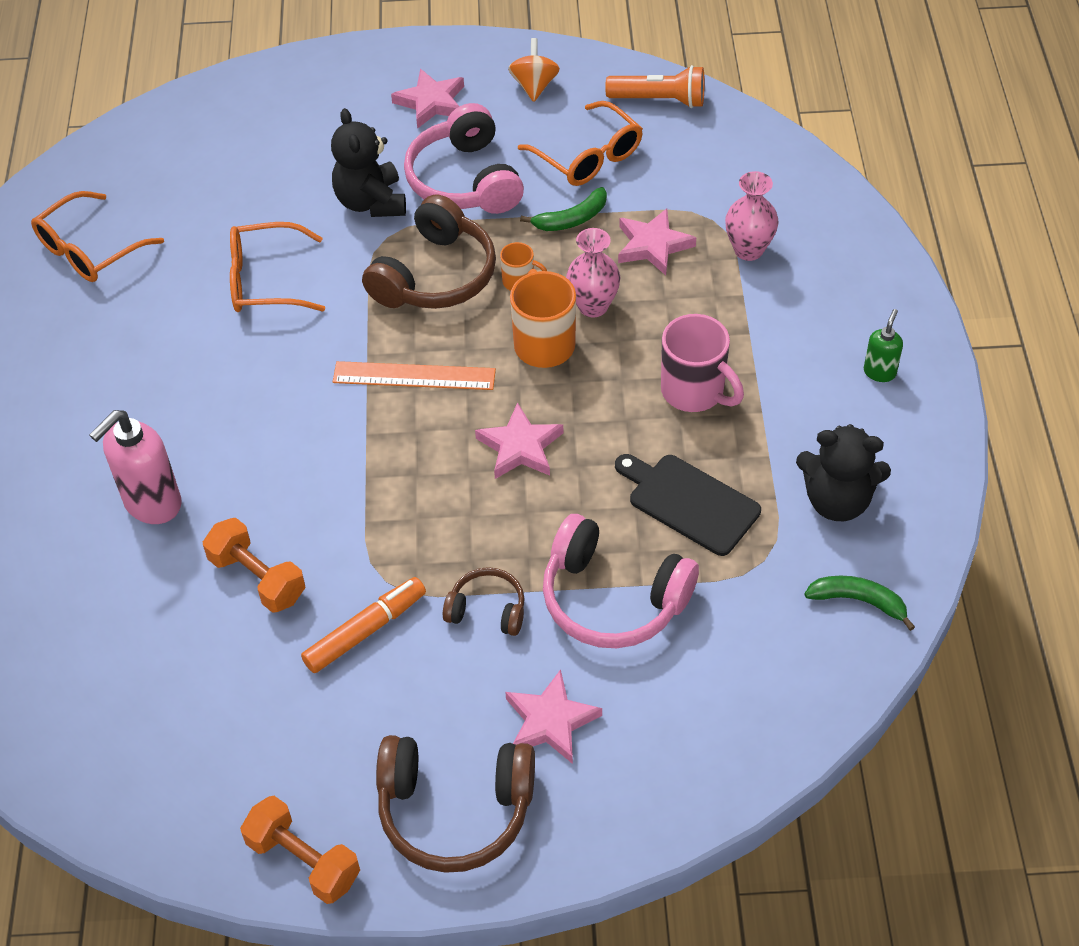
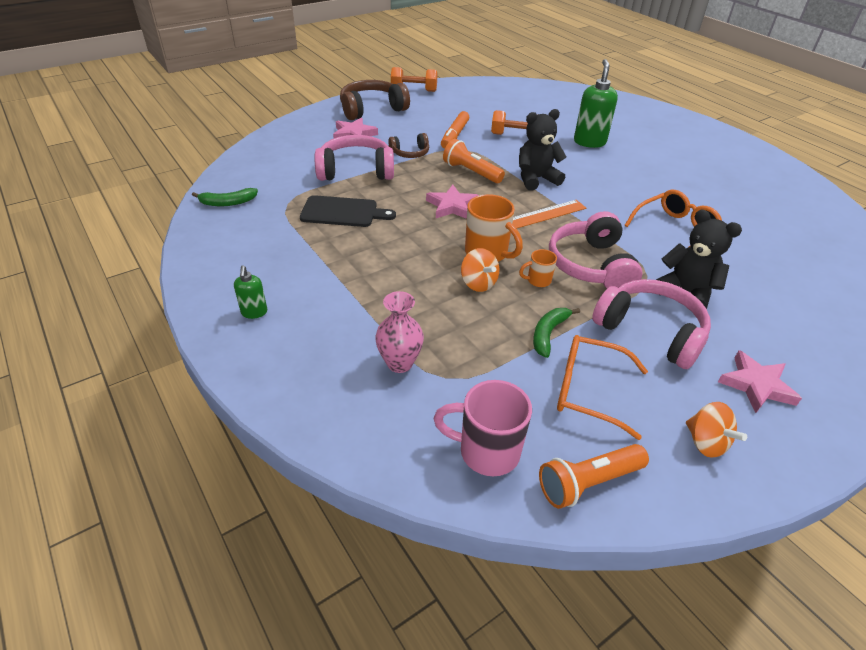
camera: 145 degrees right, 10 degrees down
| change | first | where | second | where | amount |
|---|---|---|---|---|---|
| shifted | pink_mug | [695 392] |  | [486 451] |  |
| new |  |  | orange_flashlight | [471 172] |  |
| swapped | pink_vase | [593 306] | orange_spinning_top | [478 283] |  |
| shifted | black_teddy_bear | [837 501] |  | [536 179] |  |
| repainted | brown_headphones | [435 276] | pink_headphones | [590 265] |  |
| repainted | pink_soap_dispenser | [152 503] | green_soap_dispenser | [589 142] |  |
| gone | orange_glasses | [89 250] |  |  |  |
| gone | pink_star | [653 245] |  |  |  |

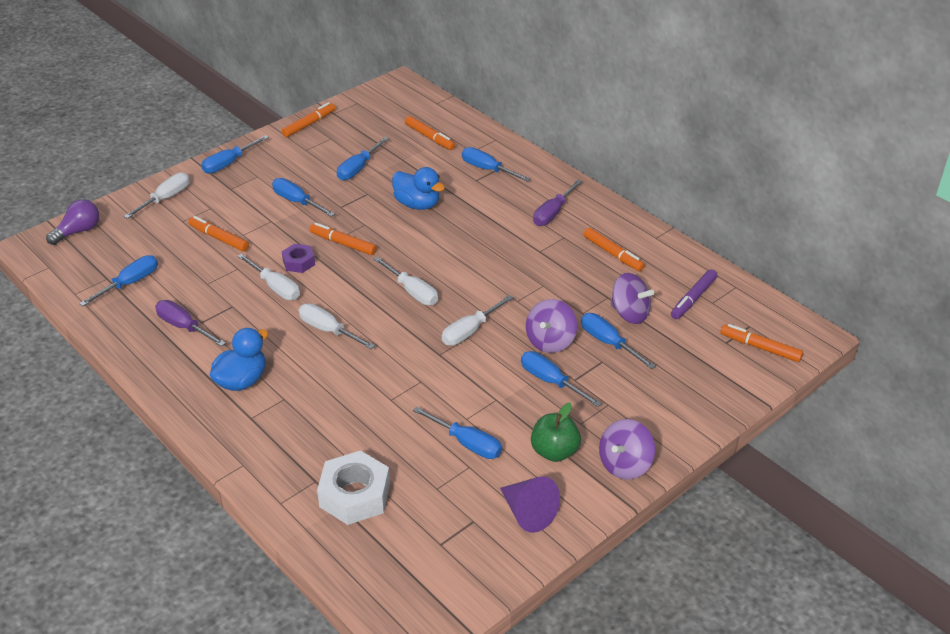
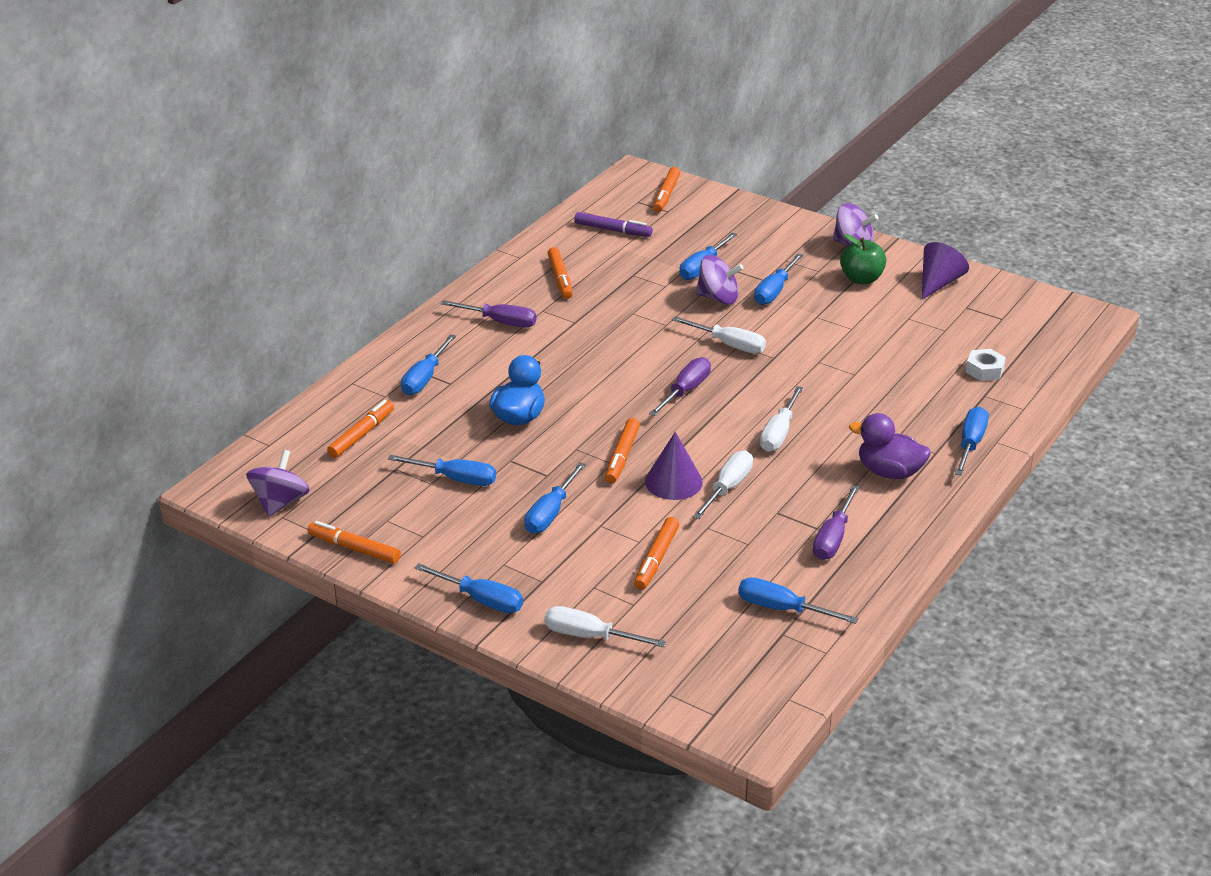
camera: 105 degrees left, 5 degrees down
| change | first | where | second | where | amount |
|---|---|---|---|---|---|
| shifted | purple_spinning_top | [630 313] |  | [280 502] |  |
| rotated | orange_marker | [613 254] |  | [560 278] | 135 degrees clockwise |
| swapped | purple_nut | [298 262] | purple_cone | [673 481] |  |
| repainted | white_screwdriver | [412 292] | purple_screwdriver | [686 390] |  |
| repainted | blue_duck | [242 381] | purple_duck | [889 472] |  |
| shifted | blue_screwdriver | [467 444] |  | [970 443] |  |
| scaled | white_nut | [355 495] |  | [984 370] | x0.56 |
| gone | purple_light_bulb | [78 231] |  |  |  |

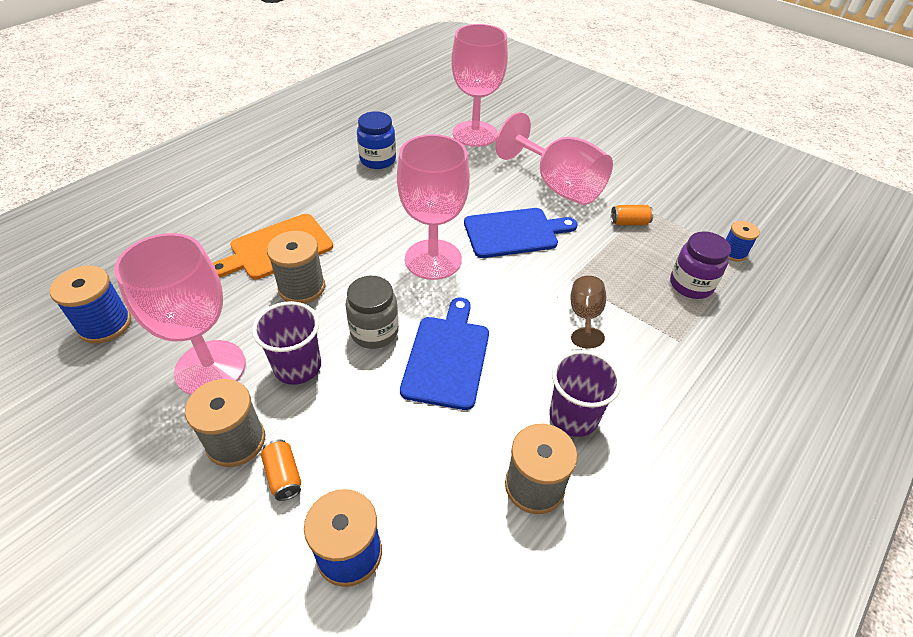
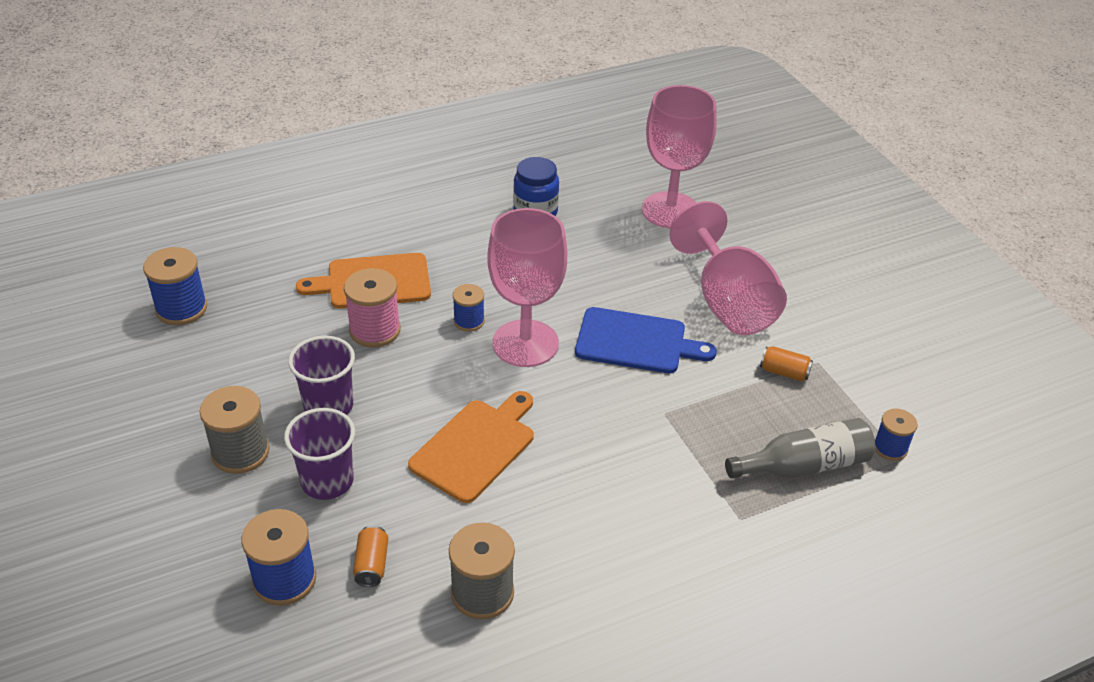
camera: 25 degrees right, 5 degrees down
| change | first | where | second | where | amount |
|---|---|---|---|---|---|
| shifted | purple_cup | [573 416] |  | [327 481] |  |
| repainted | grey_spool | [302 287] | pink_spool | [375 330] |  |
| shifted | orange_can | [284 476] |  | [372 564] |  |
| repainted | blue_cutting_board | [447 357] | orange_cutting_board | [476 447] |  |
| new |  |  | blue_spool | [469 321] |  |
| swapped | purple_jar | [691 285] | grey_bottle | [804 466] |  |
| gone | pink_goblet | [210 368] |  |  |  |
| gone | grey_jar | [374 332] |  |  |  |
| gone | brown_goblet | [584 316] |  |  |  |

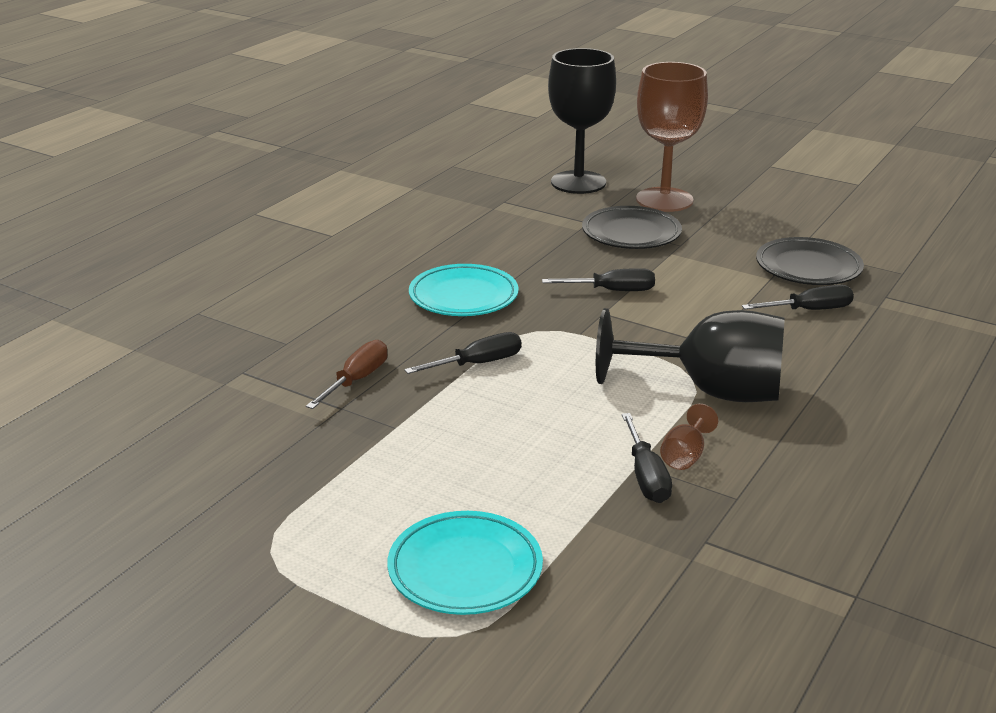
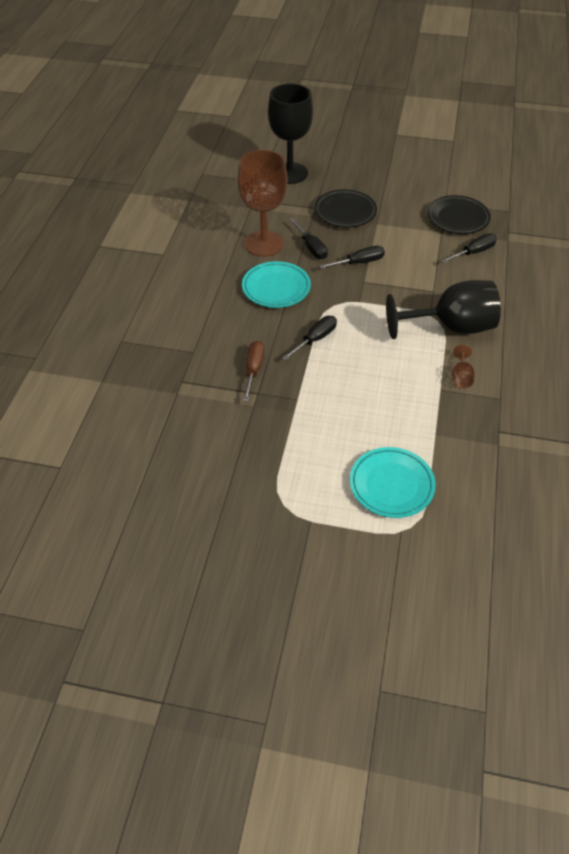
camera: 20 degrees left, 20 degrees up
| change | first | where | second | where | amount |
|---|---|---|---|---|---|
| shifted | brown_goblet | [664 200] |  | [264 244] |  |
| shifted | black_screwdriver | [646 476] |  | [311 247] |  |

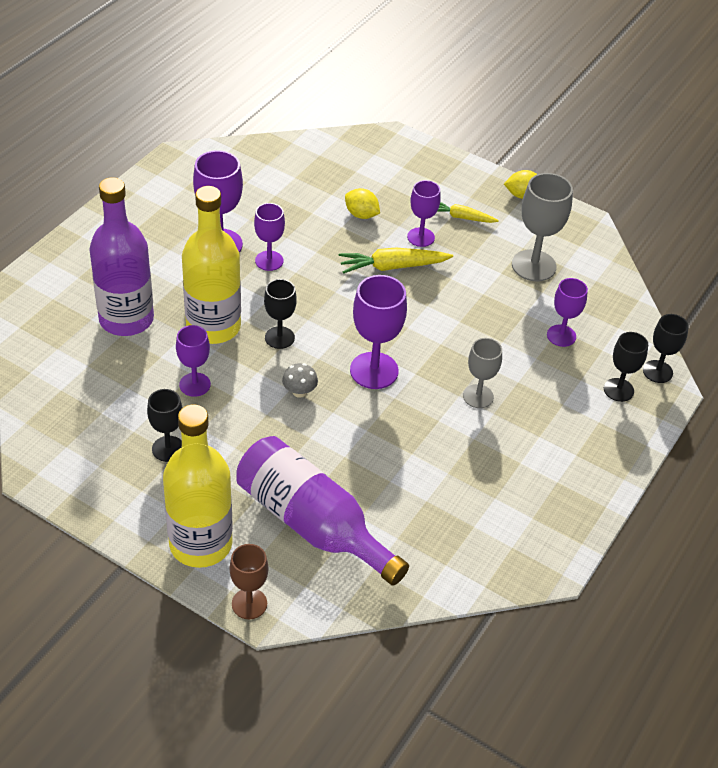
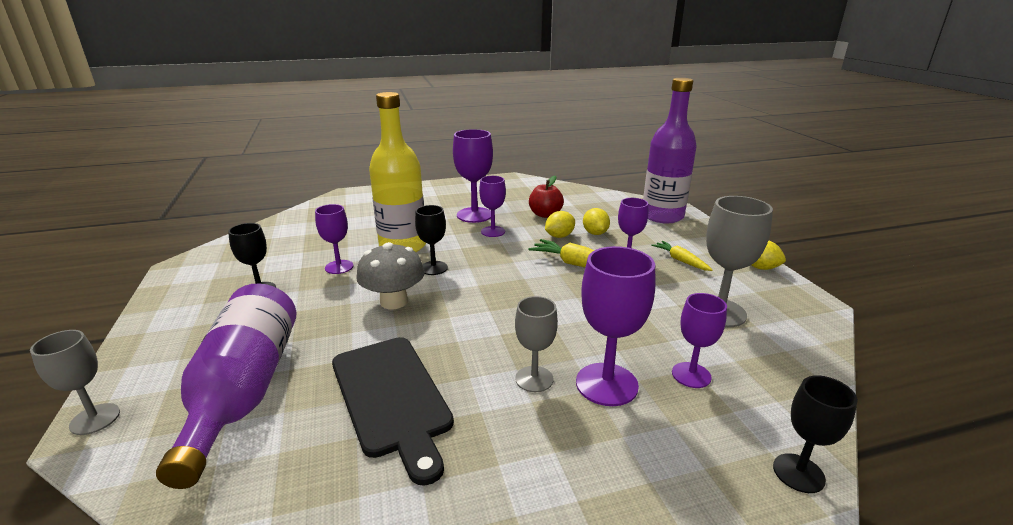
camera: 45 degrees right, 20 degrees down
| change | first | where | second | where | amount |
|---|---|---|---|---|---|
| repainted | brown_goblet | [249 604] | grey_goblet | [95 419] |  |
| new |  |  | black_cutting_board | [392 397] |  |
| scaled | grey_mushroom | [299 392] |  | [394 301] | x1.86 |
| new |  |  | red_apple | [545 214] |  |
| new |  |  | yellow_lemon | [559 236] |  |
| shifted | purple_goblet | [374 370] |  | [606 384] |  |
| shifted | purple_bottle | [126 319] |  | [662 216] |  |
| gone | yellow_bottle | [200 544] |  |  |  |
| gone | black_goblet | [618 390] |  |  |  |

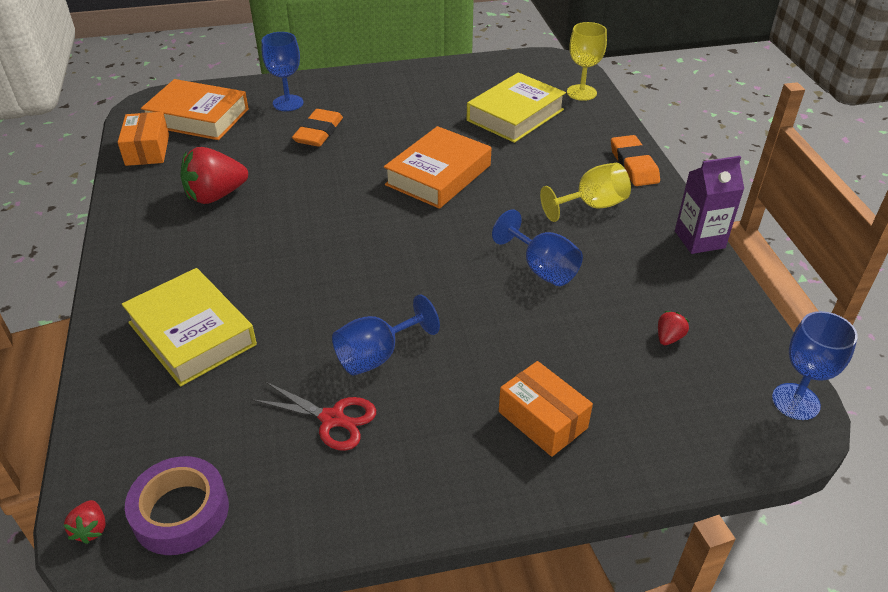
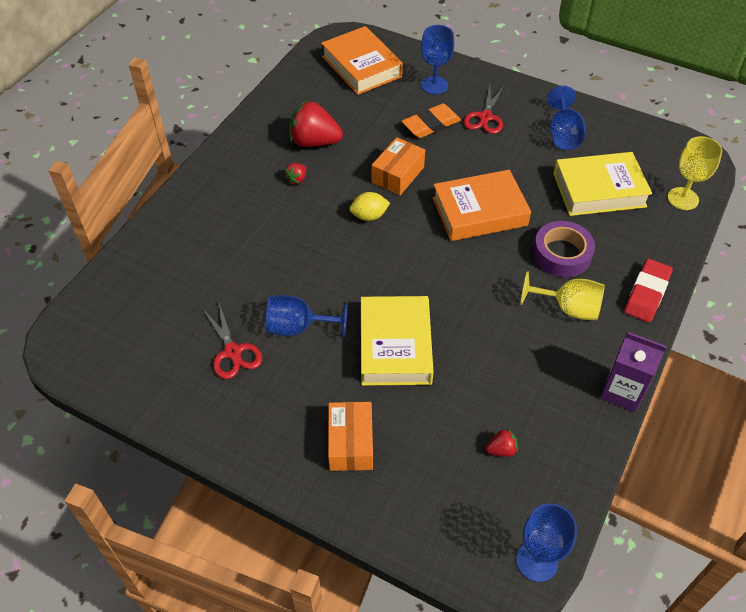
camera: 40 degrees right, 10 degrees up
| change | first | where | second | where | amount |
|---|---|---|---|---|---|
| shifted | red_strawberry | [91 529] |  | [297 179] |  |
| new |  |  | yellow_lemon | [369 216] |  |
| shifted | yellow_book | [192 334] |  | [395 346] |  |
| shifted | orange_box | [147 150] |  | [397 175] |  |
| new |  |  | red_scissors | [485 117] |  |
| shifted | purple_tape | [181 512] |  | [561 254] |  |
| shifted | blue_goblet | [542 269] |  | [563 135] |  |
| repainted | orange_eraser | [633 165] | red_eraser | [647 293] |  |

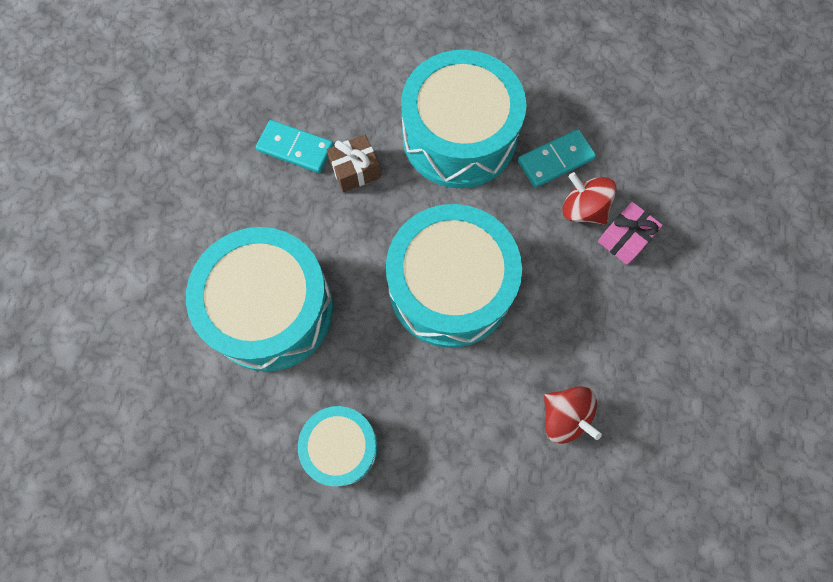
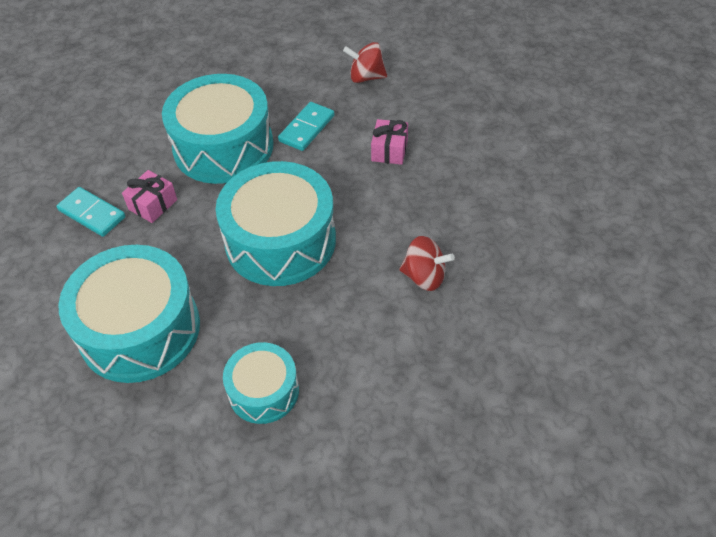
camera: 30 degrees left, 20 degrees down
| change | first | where | second | where | amount |
|---|---|---|---|---|---|
| rotated | turquoise_domino | [295 148] |  | [92 214] | 45 degrees clockwise |
| repainted | brown_gift | [355 170] | pink_gift | [153 204] |  |
| shifted | red_spinning_top | [583 209] |  | [366 77] |  |

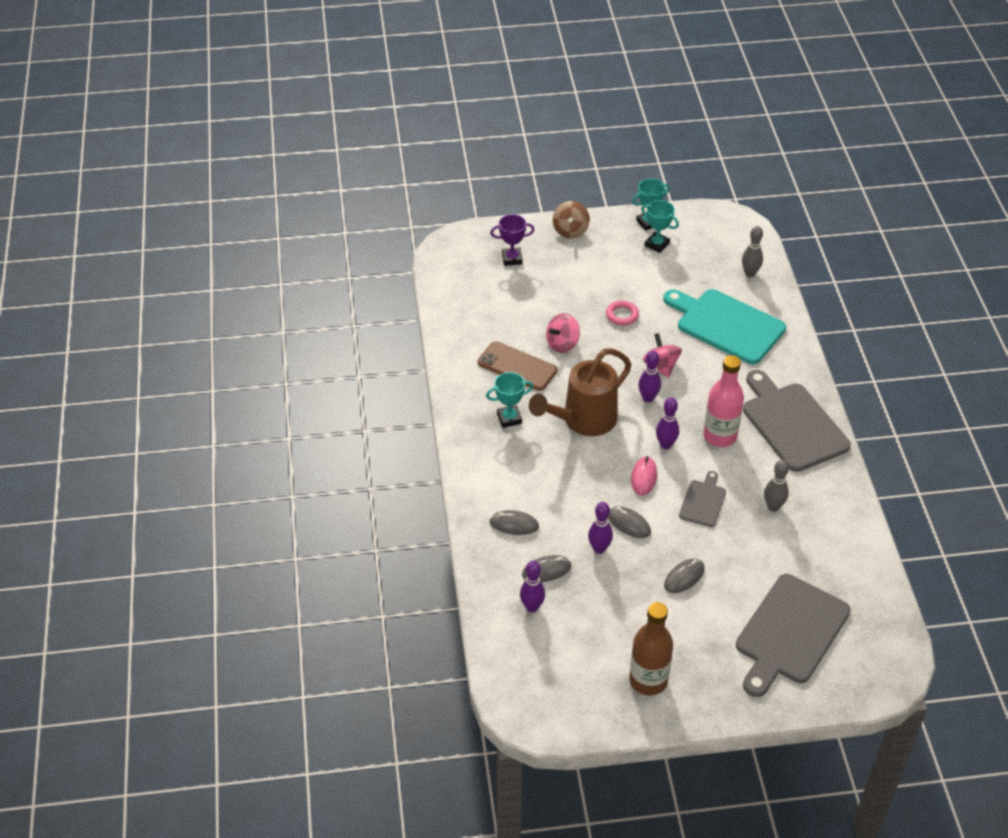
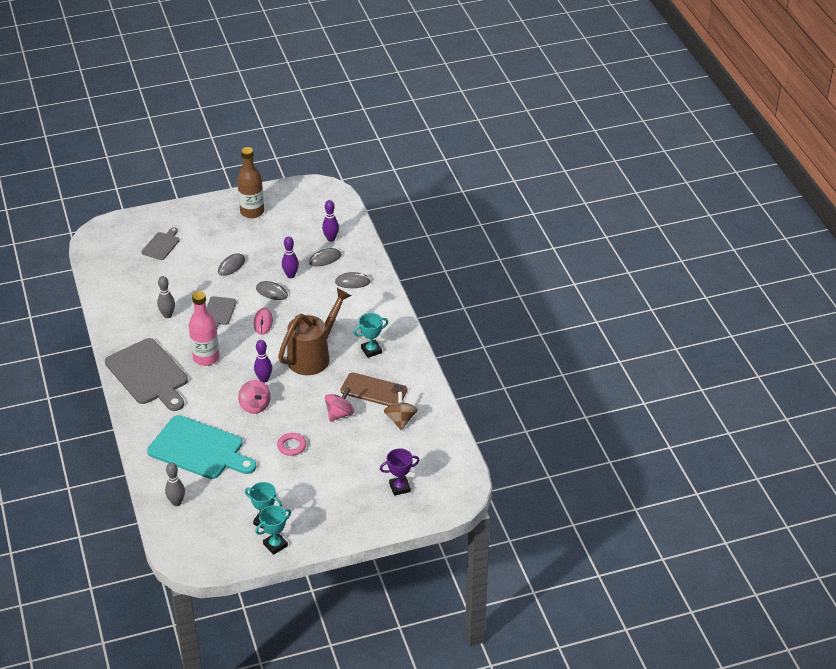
camera: 170 degrees right, 5 degrees down
| change | first | where | second | where | amount |
|---|---|---|---|---|---|
| scaled | grey_cutting_board | [790 633] |  | [161 245] | x0.50 |
| shifted | brown_spinning_top | [570 230] |  | [400 420] |  |
| gone | purple_bowling_pin | [665 445] |  |  |  |

